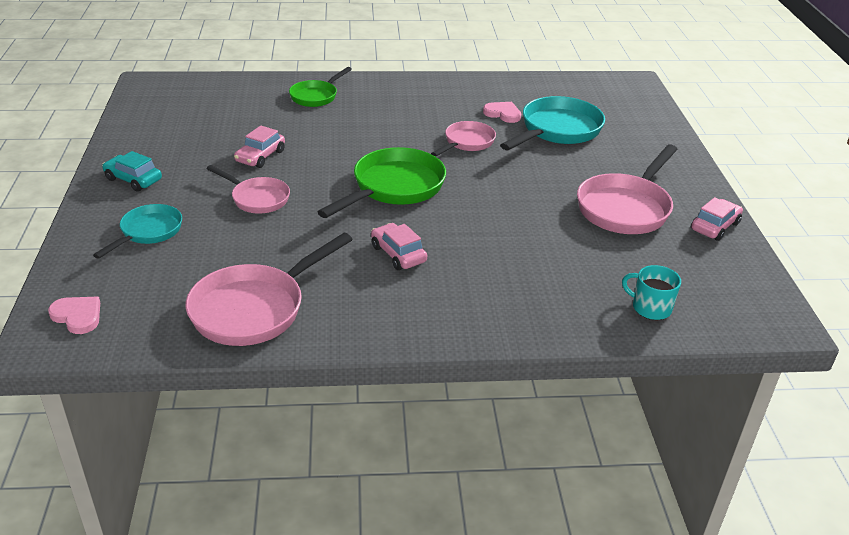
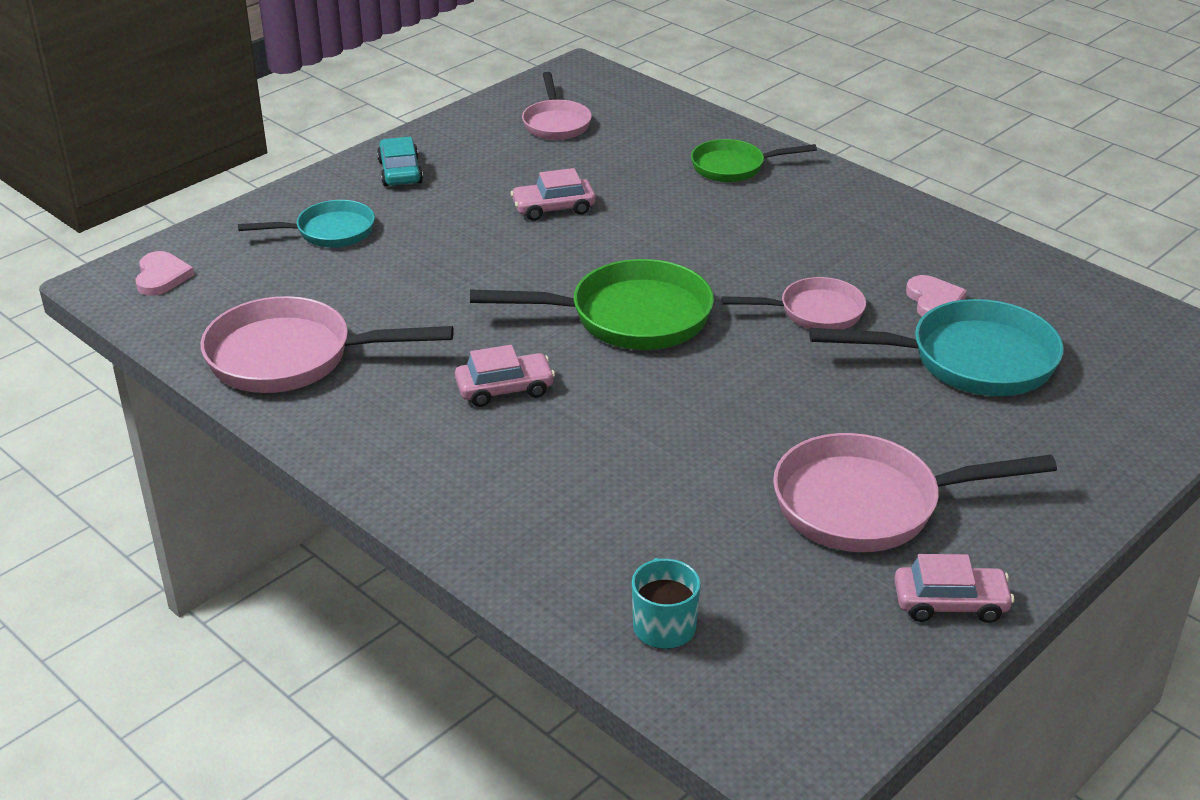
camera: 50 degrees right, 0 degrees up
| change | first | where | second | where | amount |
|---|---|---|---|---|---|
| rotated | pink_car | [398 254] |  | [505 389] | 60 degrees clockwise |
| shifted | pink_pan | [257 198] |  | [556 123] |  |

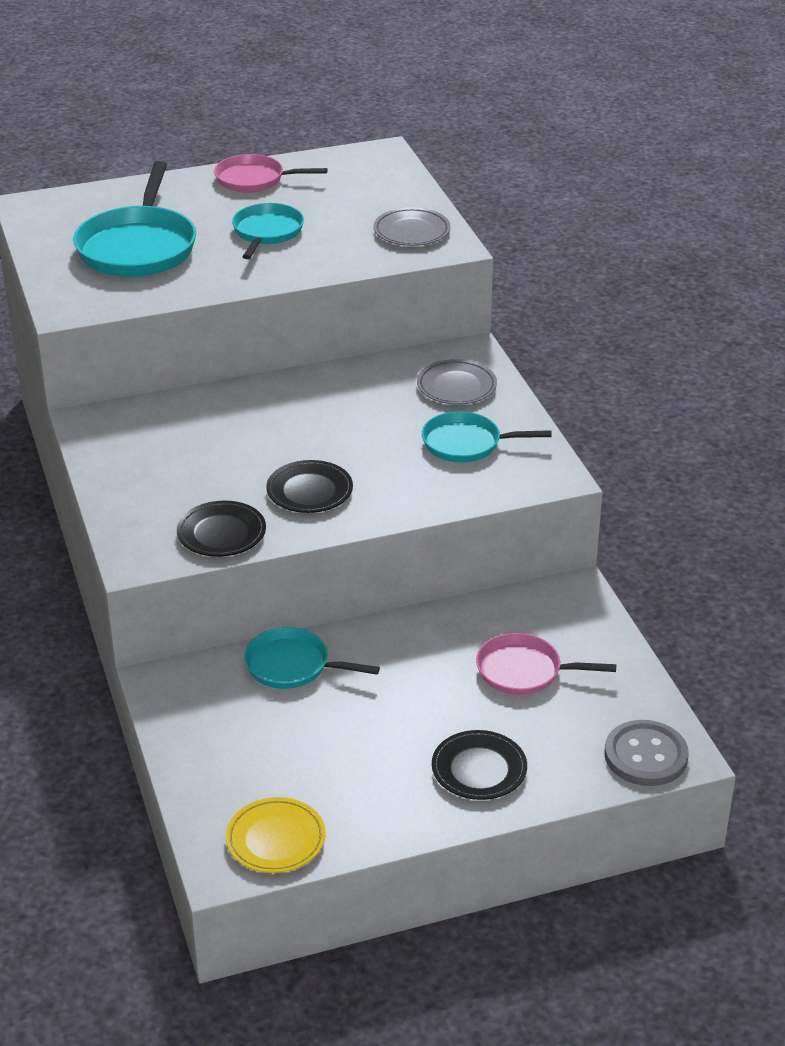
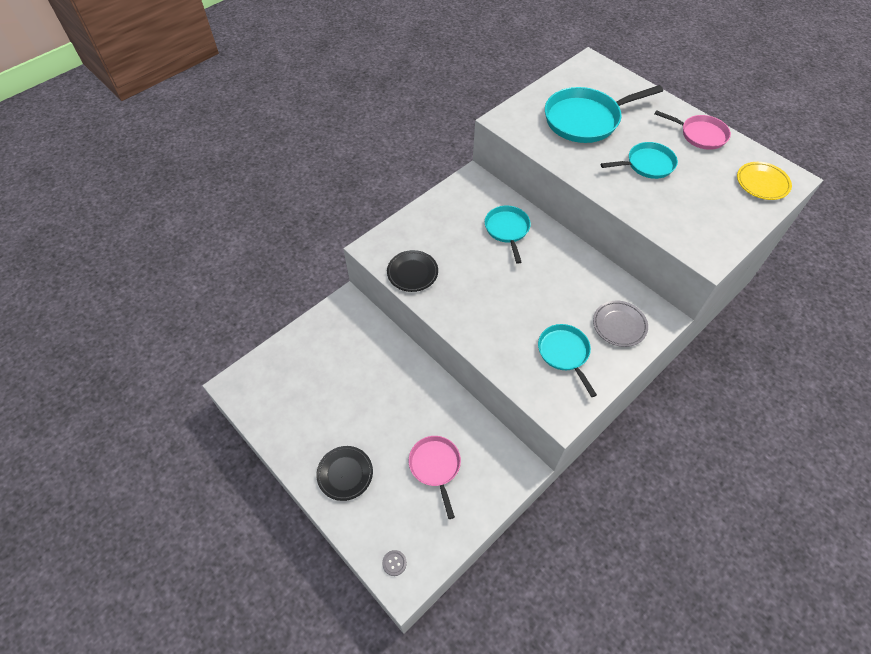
camera: 65 degrees right, 20 degrees up
| change | first | where | second | where | amount |
|---|---|---|---|---|---|
| scaled | grey_button | [645 755] |  | [394 563] | x0.46 |
| shifted | turquoise_pan | [292 665] |  | [507 230] |  |
| rotated | pink_pan | [254 179] |  | [700 135] | 135 degrees clockwise |
| shifted | yellow_plate | [276 840] |  | [762 183] |  |
| gone | black_plate | [309 491] |  |  |  |
| gone | grey_plate | [412 232] |  |  |  |

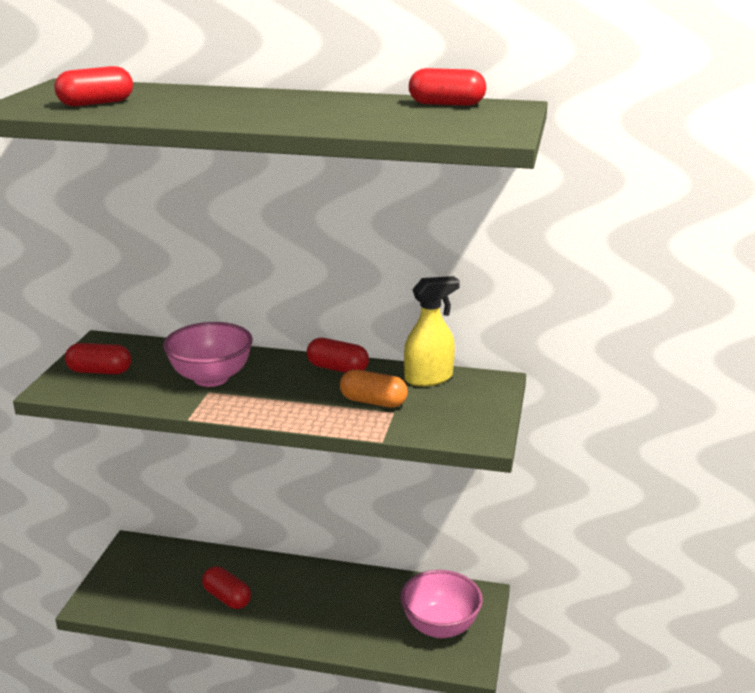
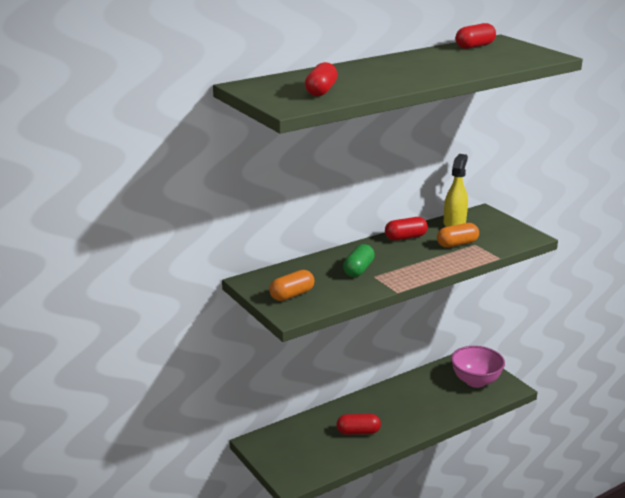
camera: 45 degrees left, 0 degrees up
| change | first | where | second | where | amount |
|---|---|---|---|---|---|
| repainted | red_capsule | [100 371] | orange_capsule | [292 295] |  |
| swapped | pink_bowl | [211 378] | green_capsule | [358 270] |  |

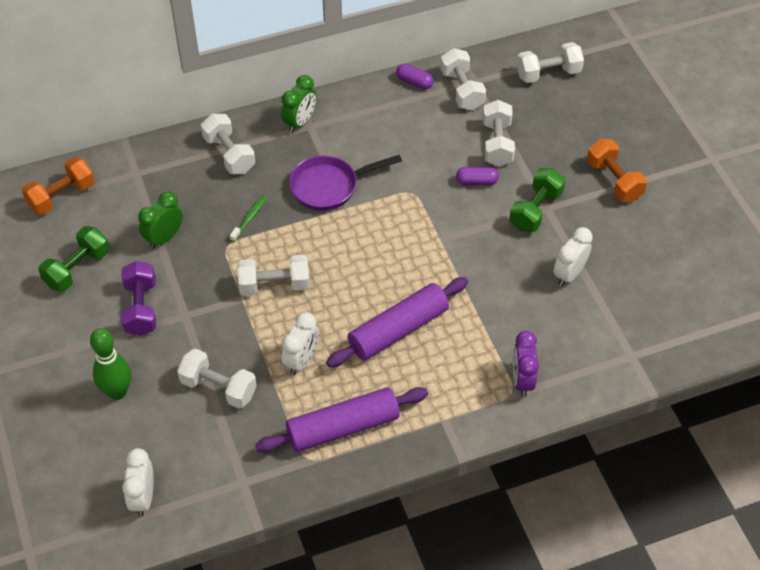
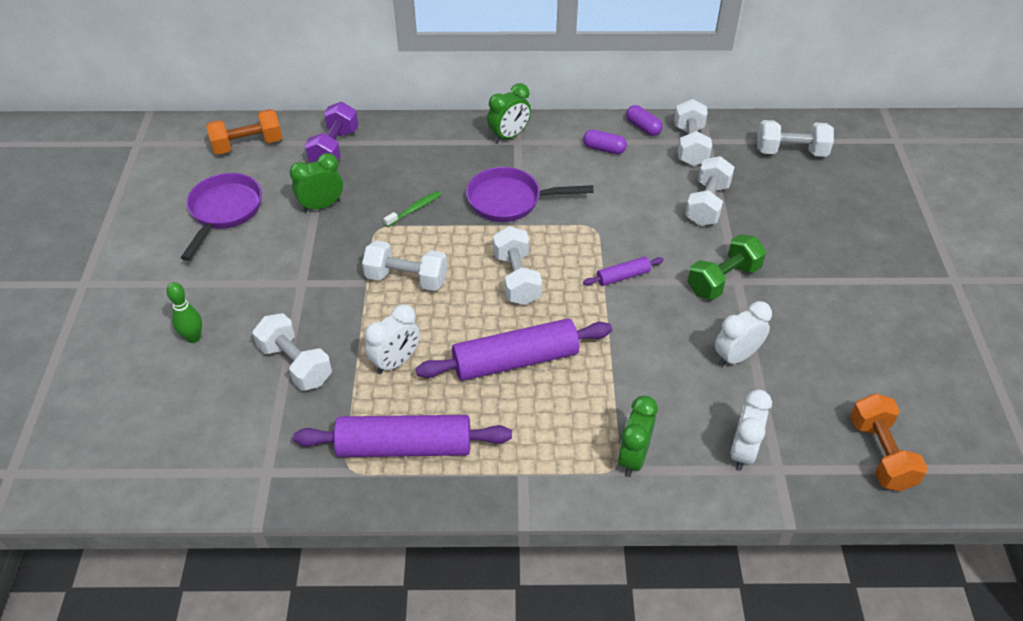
camera: 20 degrees right, 5 degrees down
| change | first | where | second | where | amount |
|---|---|---|---|---|---|
| scaled | green_bowling_pin | [117 392] |  | [193 337] | x0.66 |
| swapped | green_dumbbell | [77 269] | purple_pan | [224 212] |  |
| shifted | purple_dumbbell | [141 308] |  | [334 148] |  |
| shifted | white_dumbbell | [229 154] |  | [516 278] |  |
| shifted | purple_capsule | [476 181] |  | [604 149] |  |
| new |  |  | purple_rolling_pin | [623 276] |  |
| repainted | purple_clock | [522 380] | green_clock | [633 457] |  |
| shifted | white_clock | [143 498] |  | [742 451] |  |
| shifted | orange_dumbbell | [614 181] |  | [880 454] |  |

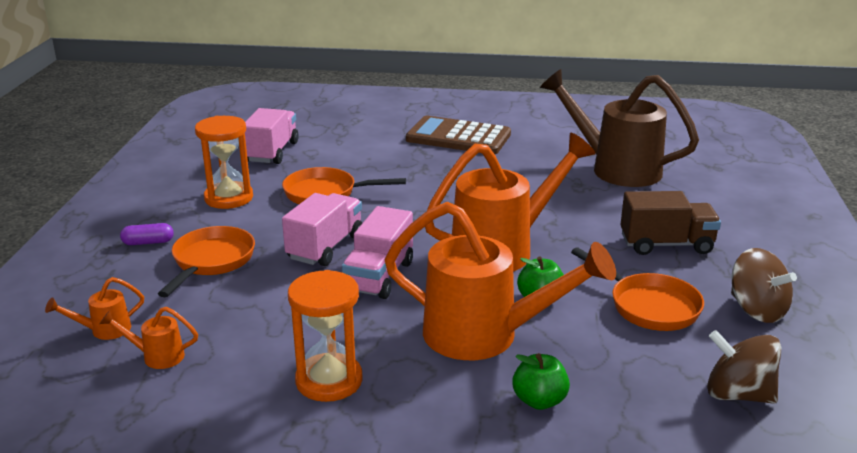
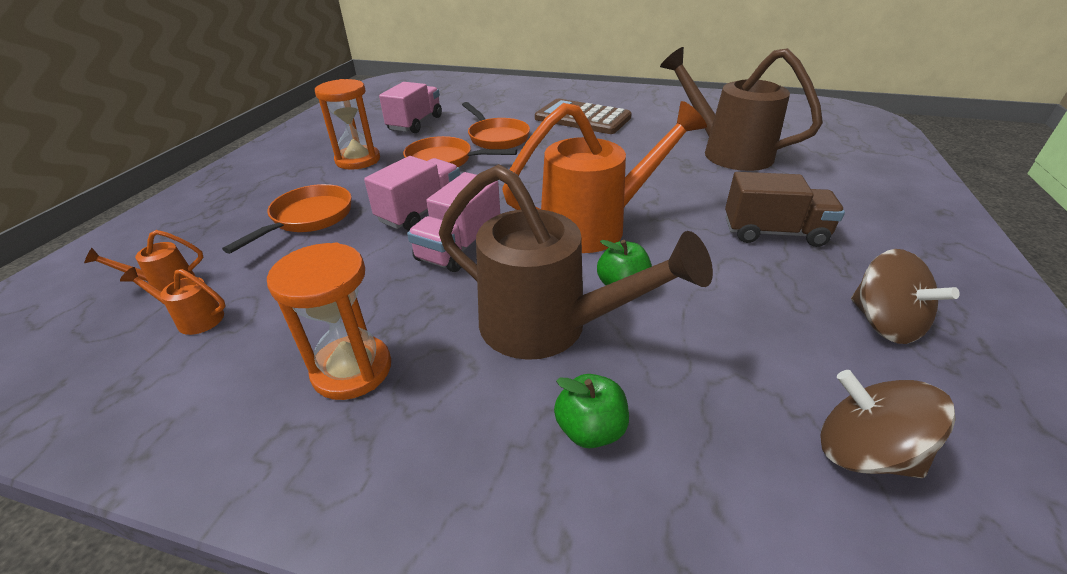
camera: 10 degrees right, 10 degrees up
| change | first | where | second | where | amount |
|---|---|---|---|---|---|
| repainted | orange_watering_can | [485 336] | brown_watering_can | [548 327] |  |
| shifted | orange_pan | [649 306] |  | [496 137] |  |
| gone | purple_capsule | [148 242] |  |  |  |

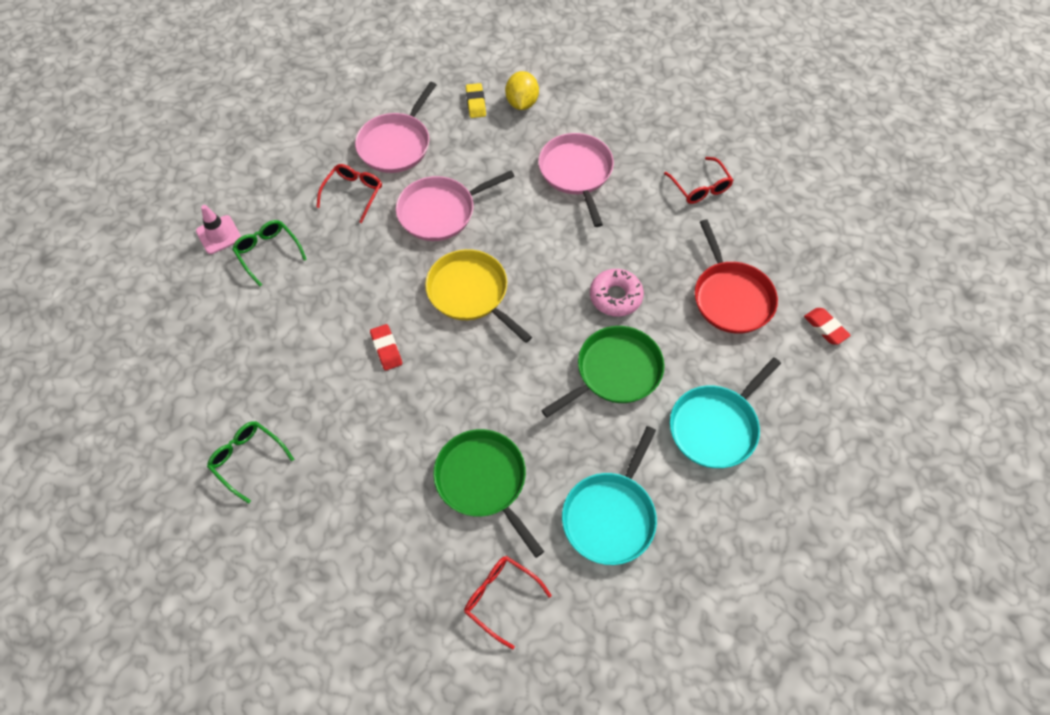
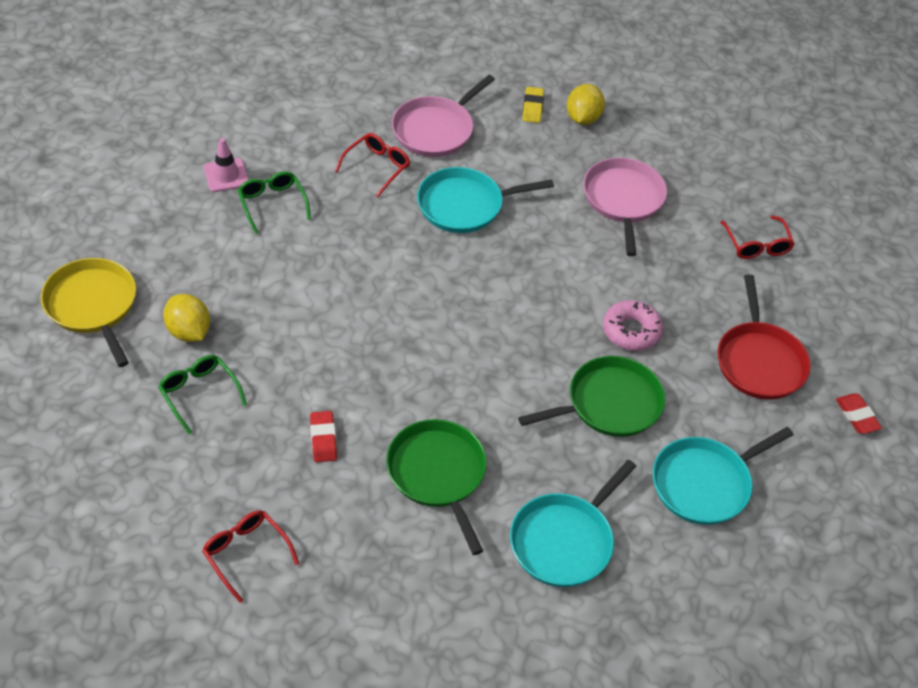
camera: 10 degrees right, 10 degrees down
| change | first | where | second | where | amount |
|---|---|---|---|---|---|
| shifted | yellow_pan | [471 293] |  | [93 306] |  |
| new |  |  | yellow_lemon | [189 332] |  |
| shifted | red_glasses | [500 598] |  | [246 553] |  |
| shifted | red_eraser | [386 349] |  | [323 439] |  |
| repainted | pink_pan | [440 211] | turquoise_pan | [465 205] |  |

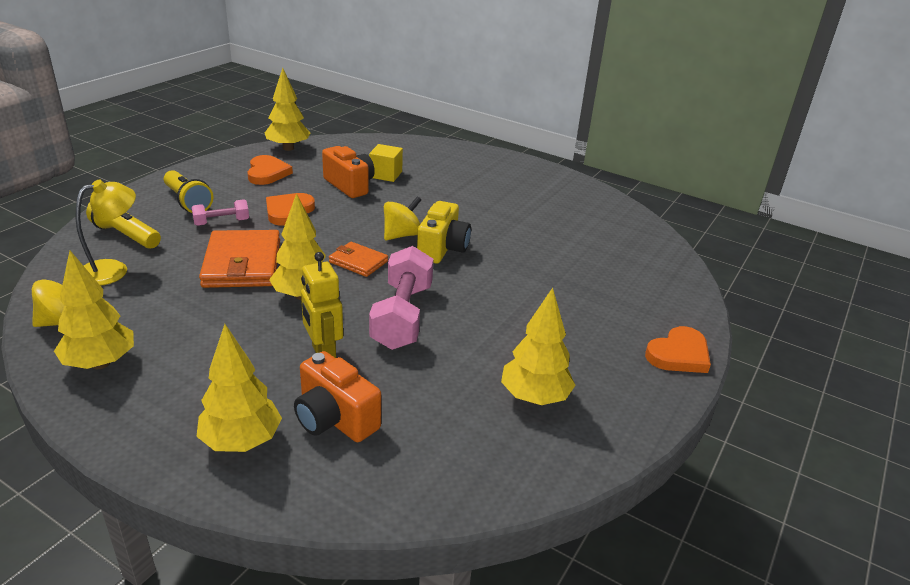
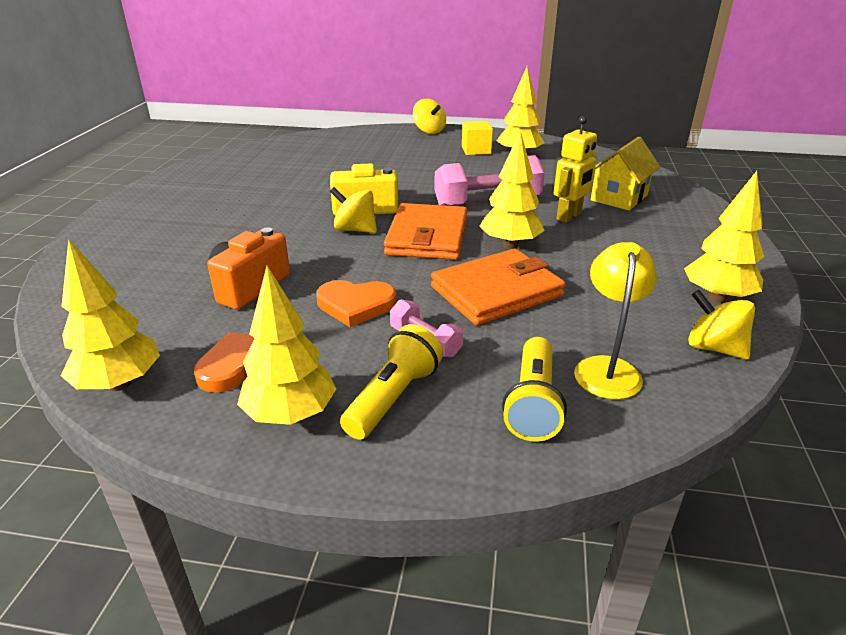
camera: 110 degrees left, 0 degrees up
| change | first | where | second | where | amount |
|---|---|---|---|---|---|
| shifted | yellow_tree | [241 441] |  | [290 415] |  |
| scaled | orange_wallet | [358 262] |  | [427 237] | x1.82 |
| swapped | orange_heart | [679 354] | yellow_spinning_top | [429 131] |  |
| shifted | yellow_cube | [385 174] |  | [476 150] |  |
| rotated | yellow_lamp | [113 270] |  | [607 368] | 75 degrees clockwise |
| swapped | orange_camera | [334 419] | yellow_house | [619 198] |  |

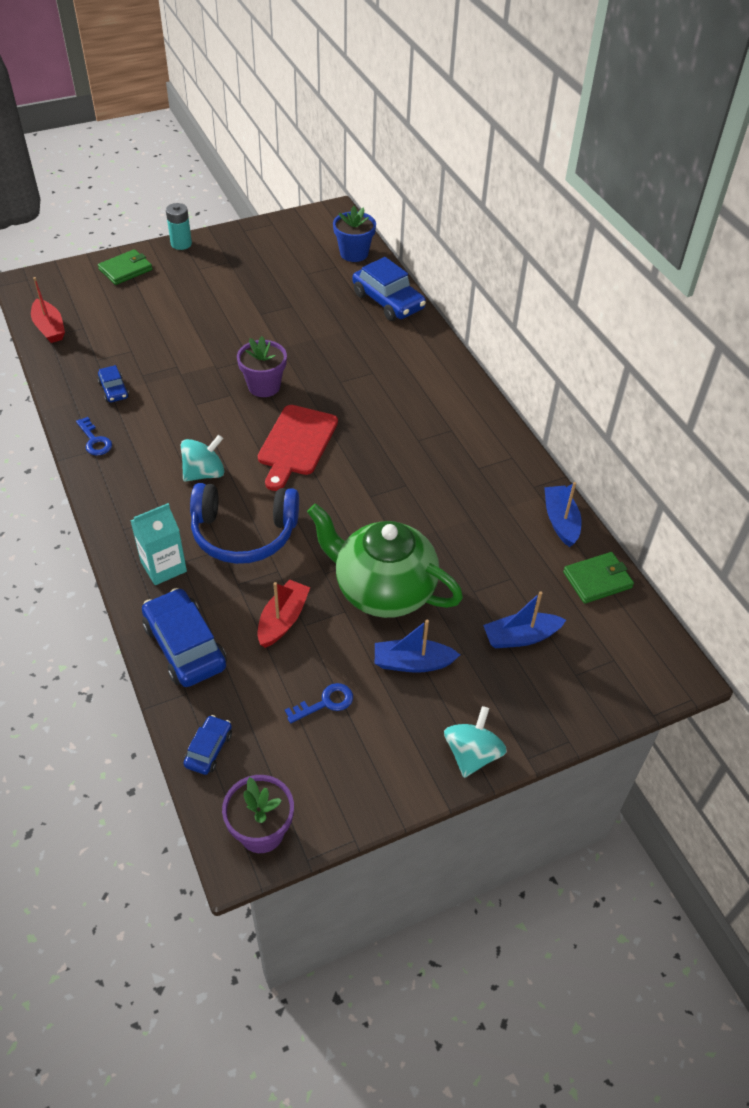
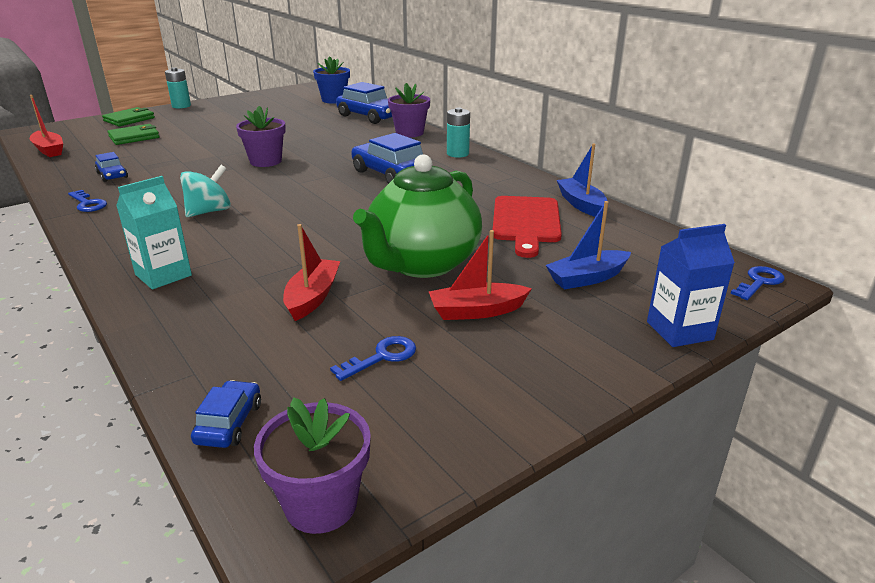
camera: 10 degrees left, 20 degrees down
| change | first | where | second | where | amount |
|---|---|---|---|---|---|
| shifted | green_wallet | [597 580] |  | [134 137] |  |
| shifted | blue_car | [185 646] |  | [391 174] |  |
| rotated | green_teapot | [383 590] |  | [422 264] | 75 degrees counterclockwise |
| new |  |  | purple_flower_pot | [409 133] |  |
| repainted | blue_boat | [412 663] | red_boat | [477 311] |  |
| new |  |  | turquoise_battery | [457 154] |  |
| shifted | red_cutting_board | [296 444] |  | [526 222] |  |
| new |  |  | blue_carton | [679 330] |  |
| new |  |  | blue_key | [759 282] |  |
| gone | blue_headphones | [244 533] |  |  |  |
| gone | turquoise_spinning_top | [472 754] |  |  |  |

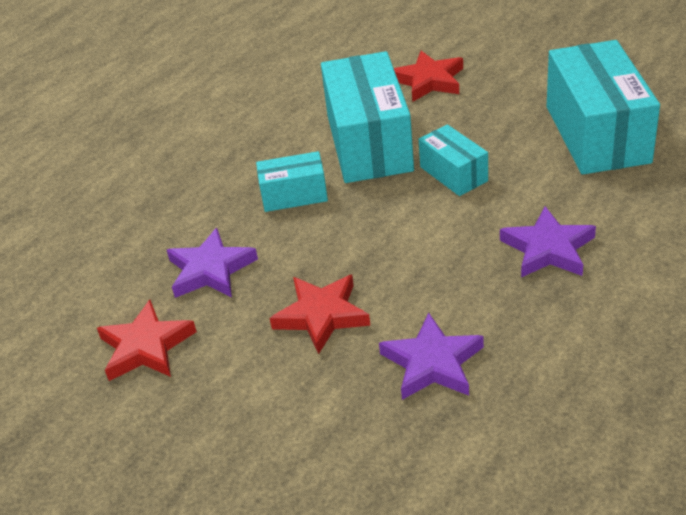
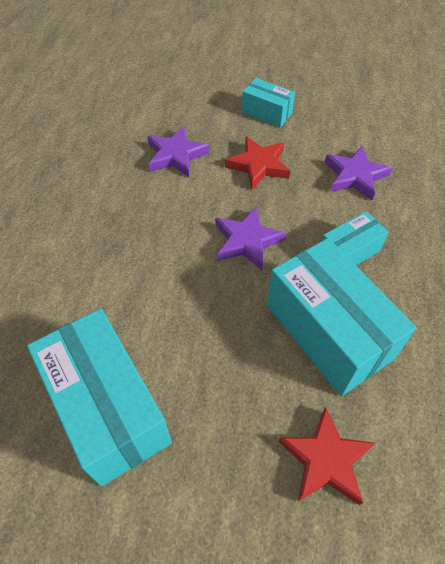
camera: 150 degrees right, 15 degrees up
| change | first | where | second | where | amount |
|---|---|---|---|---|---|
| shifted | purple_star | [548 249] |  | [247 241] |  |
| shifted | turquoise_box | [453 174] |  | [267 113] |  |
| gone | red_star | [146 347] |  |  |  |

